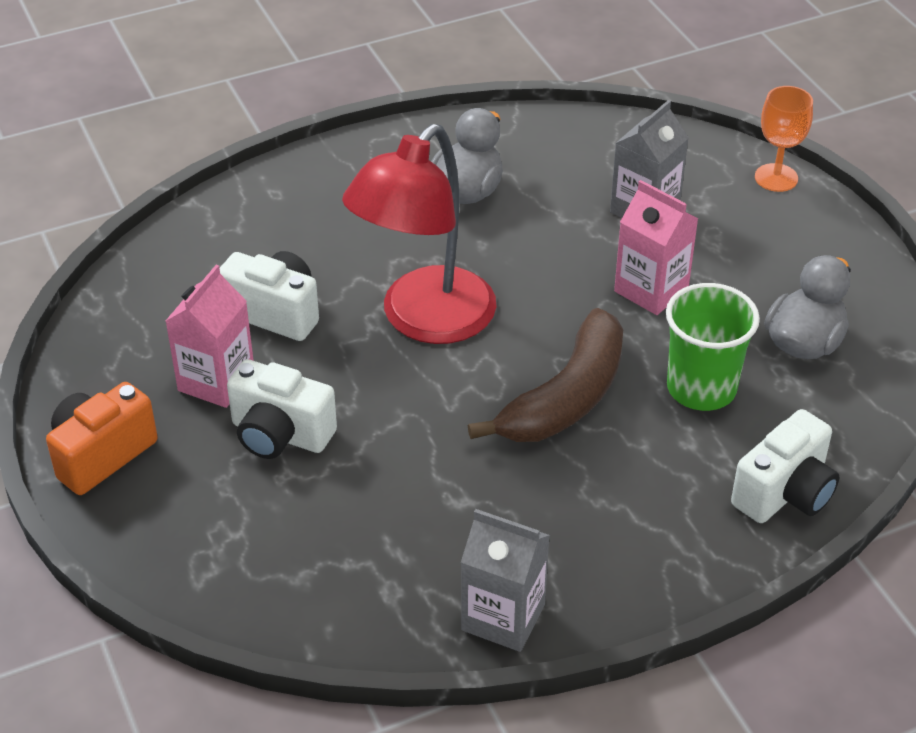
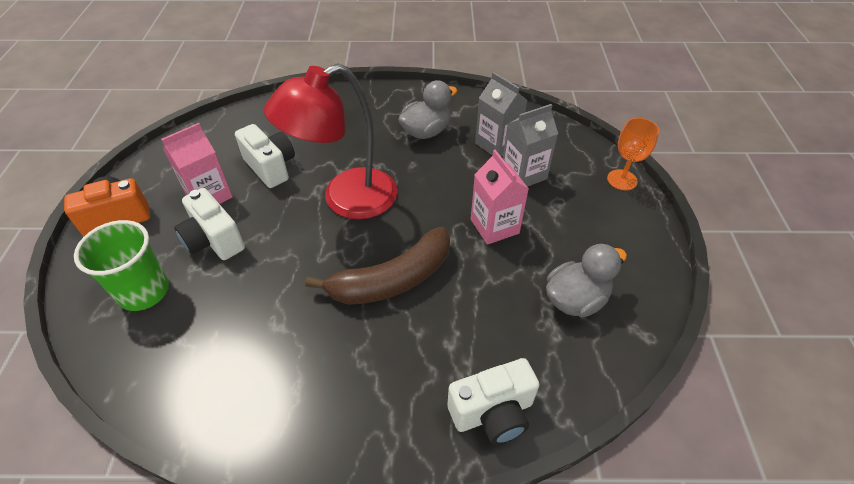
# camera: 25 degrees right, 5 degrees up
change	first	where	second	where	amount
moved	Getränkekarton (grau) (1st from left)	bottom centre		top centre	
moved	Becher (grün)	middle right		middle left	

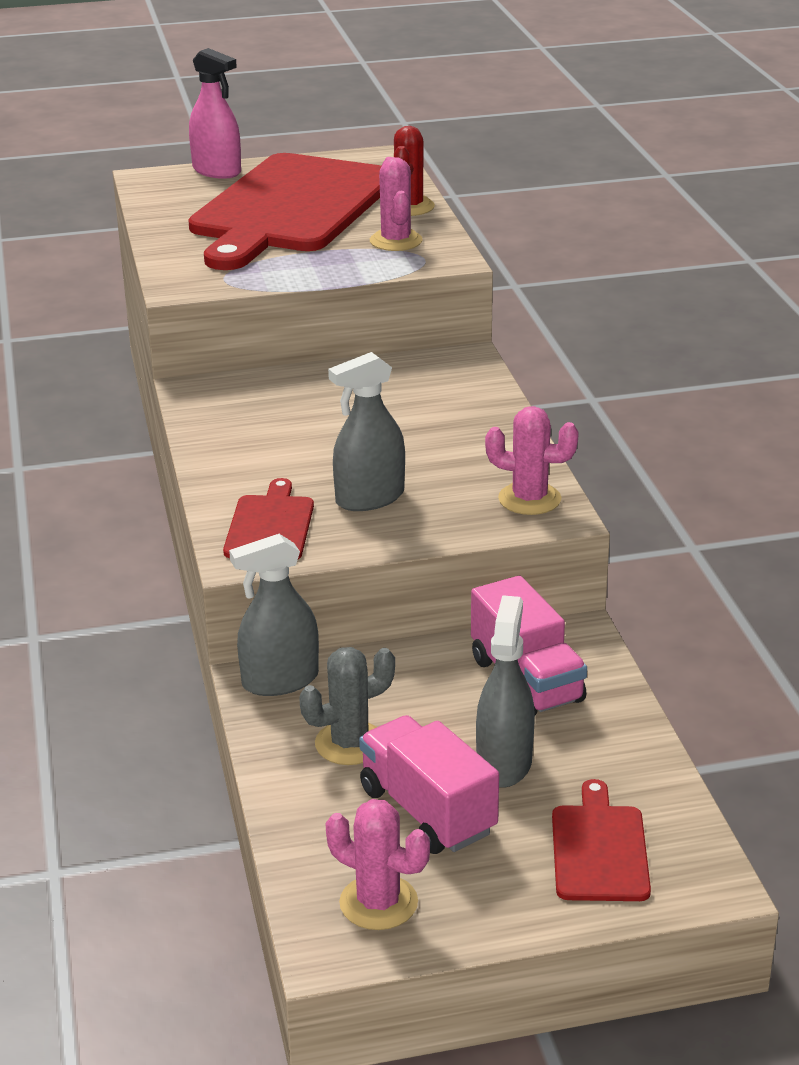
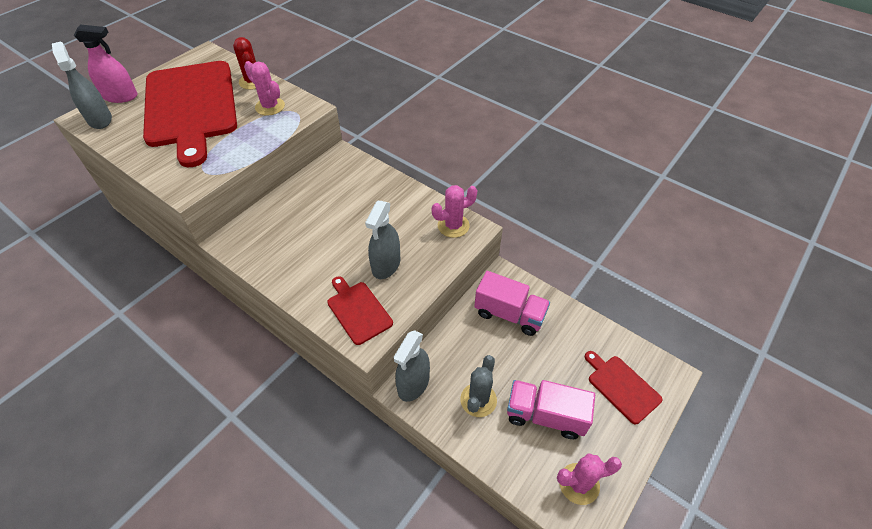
# camera: 40 degrees left, 20 degrees up
change	first	where	second	where	amount
moved	Sprühflasche (grau) (3rd from left in the first image)	centre	Sprühflasche (grau) (1st from left)	top left	

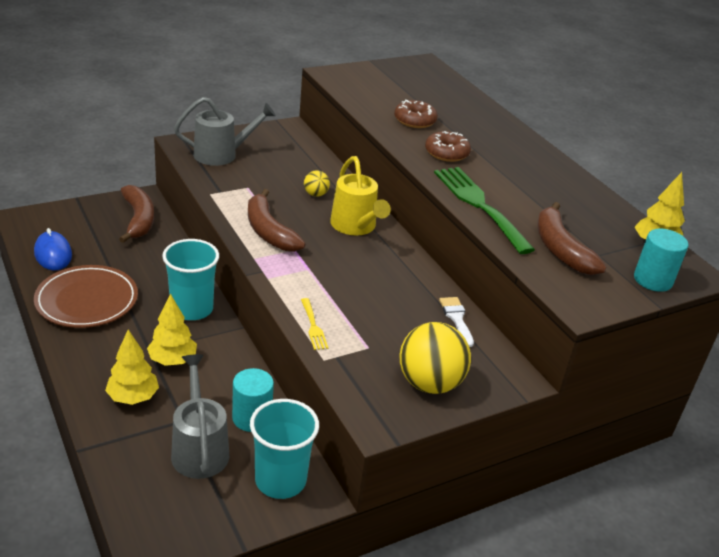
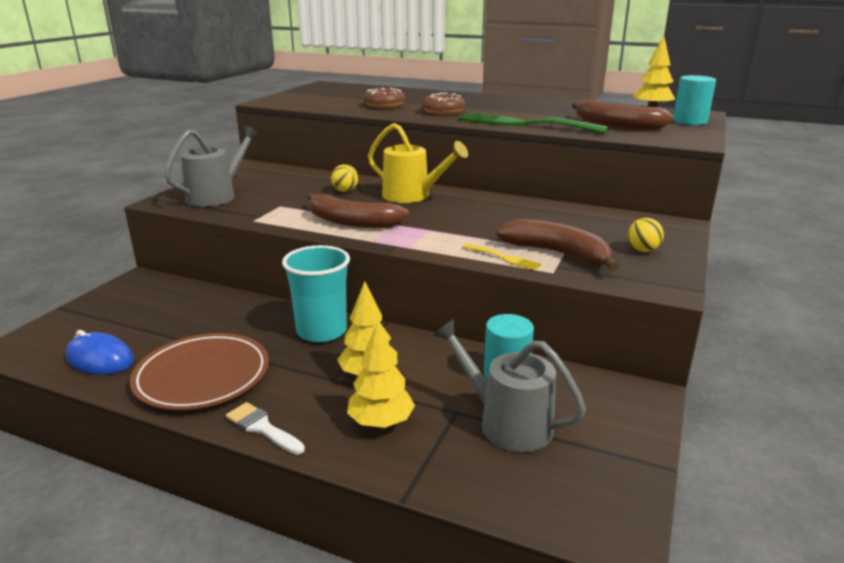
# camera: 35 degrees left, 10 degrees down
change	first	where	second	where	amount
removed	Becher (türkis) (2nd from left)	bottom centre			
moved	Banane (braun) (1st from left in the first image)	middle left	Banane (braun) (2nd from left)	centre	
moved	Pinsel (weiß)	centre		bottom left	
resized	Ball (gelb) (2nd from left)	centre		middle right	x0.48

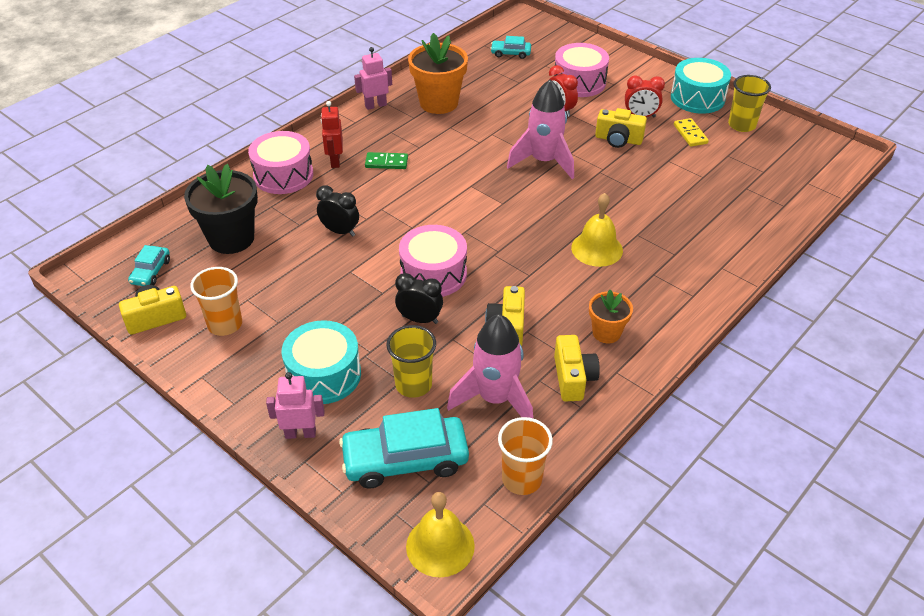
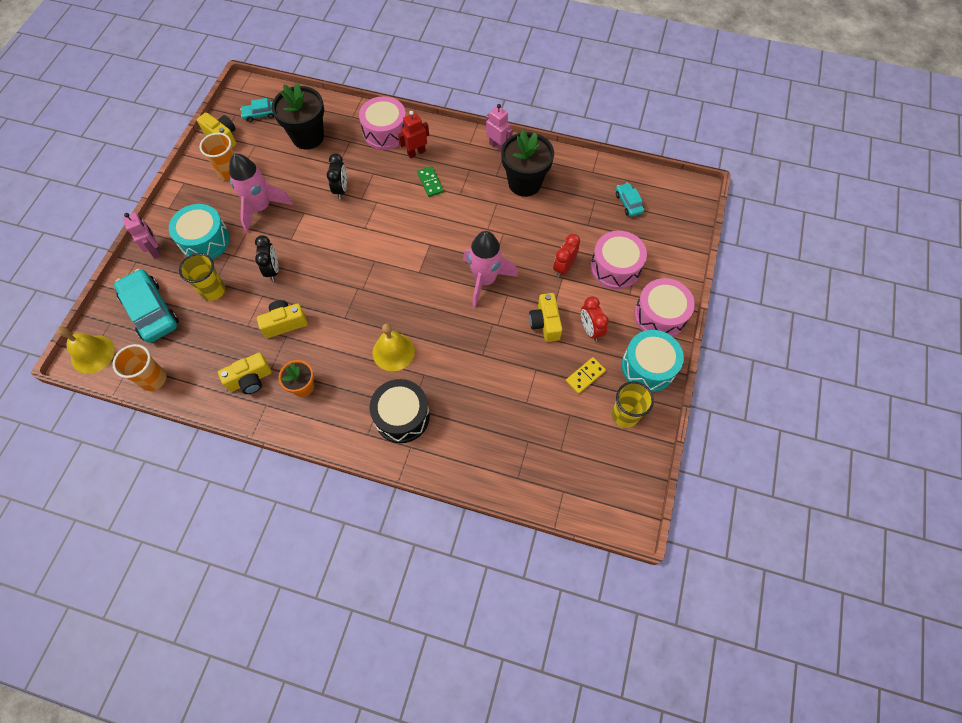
# camera: 65 degrees right, 20 degrees up
change	first	where	second	where	amount
added			Trommel (schwarz)	centre	
moved	Trommel (rosa) (2nd from left in the first image)	centre	Trommel (rosa) (3rd from left)	middle right	
moved	Rakete (rosa) (1st from left)	centre		top left	
recoloured	Blumentopf (orange) (1st from left)	top centre	Blumentopf (schwarz) (2nd from left)	top centre	

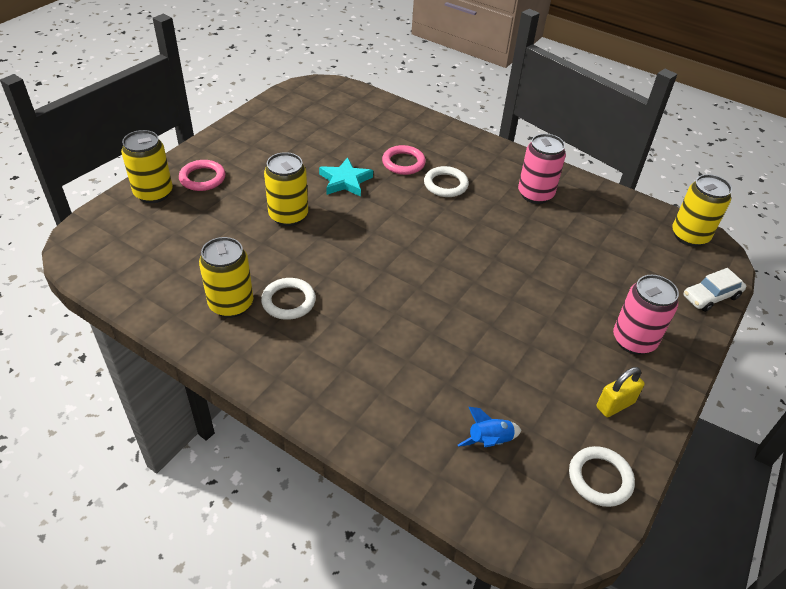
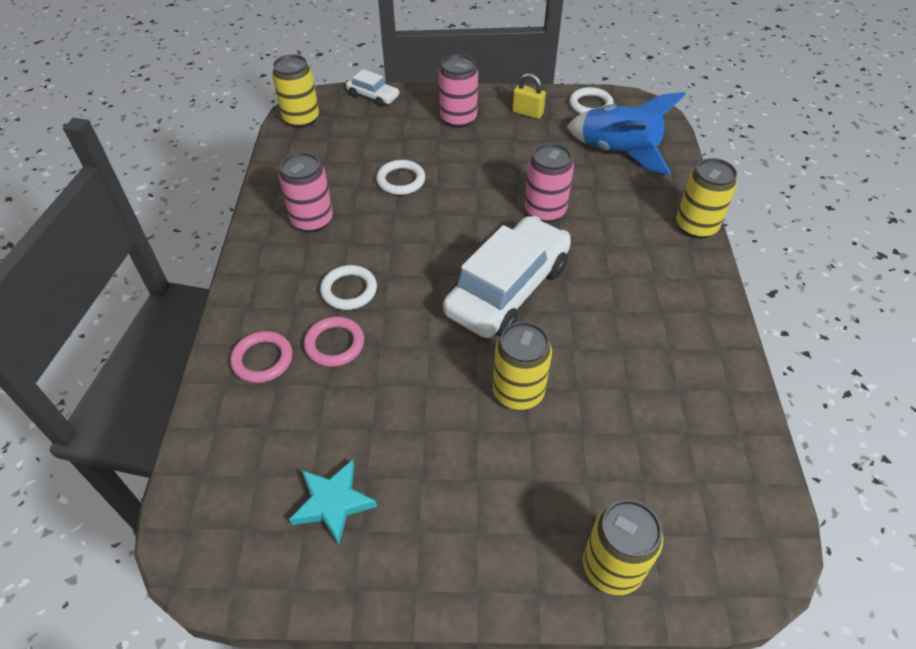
# camera: 120 degrees left, 5 degrees up
change	first	where	second	where	amount
added			Auto (weiß) (2nd from left)	centre	
added			Dose (rosa) (3rd from left)	top centre	
moved	Ring (rosa) (1st from left)	top left		middle left	
moved	Dose (gelb) (2nd from left in the first image)	middle left	Dose (gelb) (4th from left)	top right	
moved	Ring (weiß) (1st from left in the first image)	centre	Ring (weiß) (2nd from left)	top centre	
moved	Stern (türkis)	top centre		bottom centre	
resized	Rakete (blau)	bottom centre		top right	x2.30

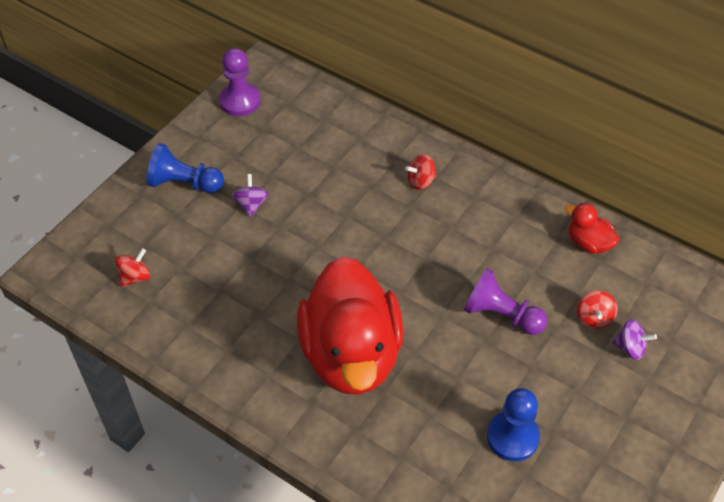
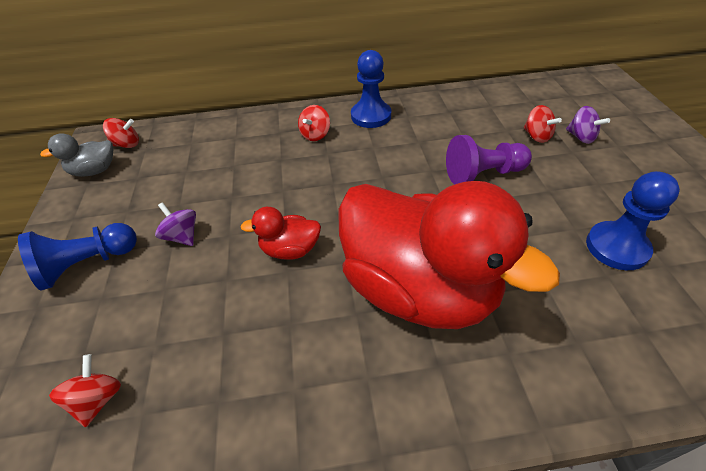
# camera: 40 degrees left, 5 degrees down
change	first	where	second	where	amount
added			Kreisel (rot) (2nd from left)	top left	
added			Bauer (blau) (2nd from left)	top centre	
moved	Ente (rot) (2nd from left in the first image)	middle right	Ente (rot) (1st from left)	centre	
replaced	Bauer (lila) (1st from left)	top left	Ente (grau)	top left	
turned	Kreisel (lila) (2nd from left)	bottom right		top right	75 degrees clockwise

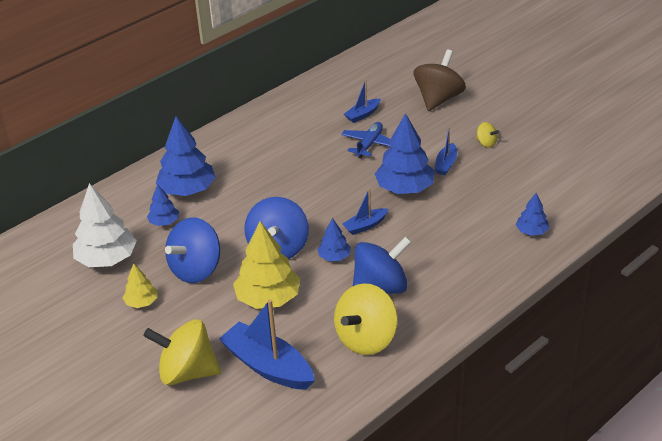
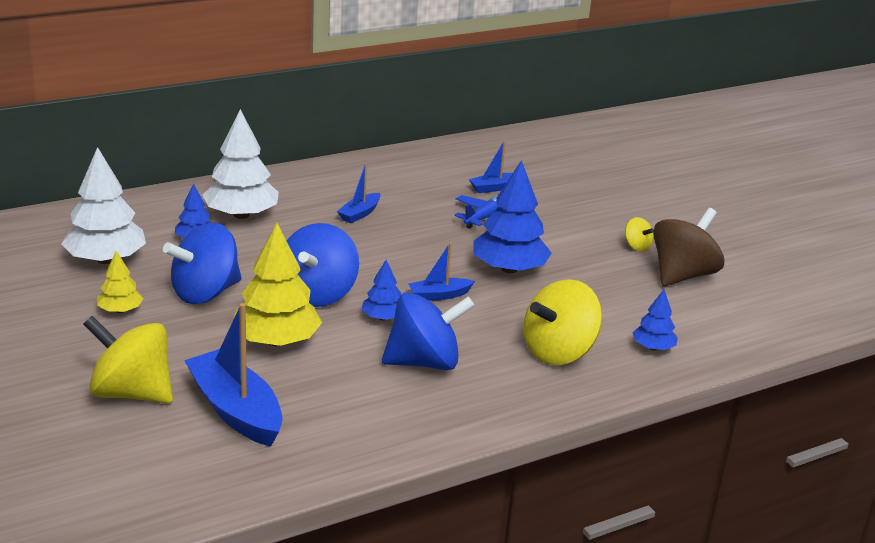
# camera: 10 degrees right, 10 degrees down
change	first	where	second	where	amount
moved	Kreisel (gelb) (2nd from left)	bottom centre		centre	
moved	Kreisel (braun)	top centre		middle right	
moved	Boot (blau) (4th from left in the first image)	middle right	Boot (blau) (2nd from left)	centre	
recoloured	Baum (blau) (2nd from left)	middle left	Baum (weiß) (2nd from left)	top left	

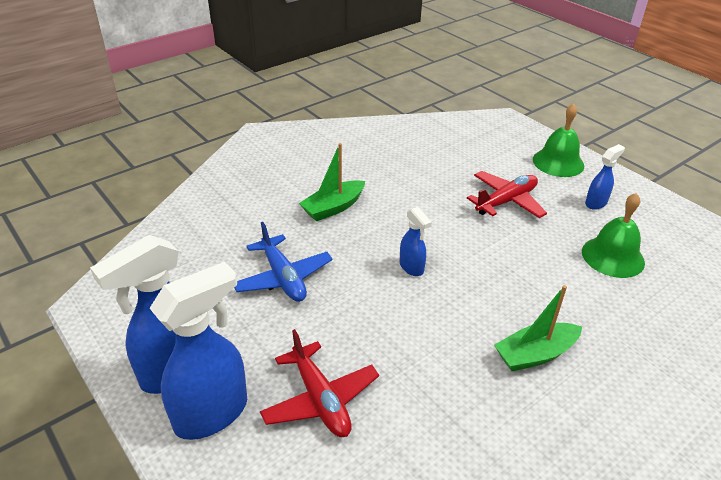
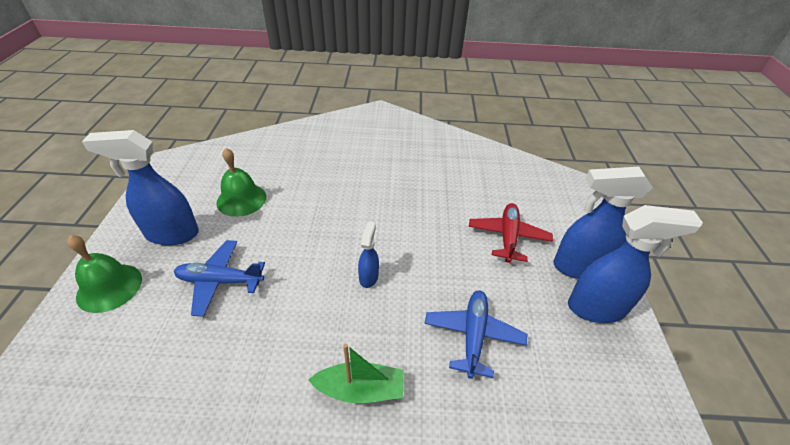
# camera: 140 degrees left, 5 degrees up
change	first	where	second	where	amount
removed	Boot (grün) (2nd from left)	bottom right			
recoloured	Flugzeug (rot) (2nd from left)	middle right	Flugzeug (blau) (1st from left)	middle left	
resized	Sprühflasche (blau) (4th from left in the first image)	middle right	Sprühflasche (blau) (1st from left)	middle left	x1.96

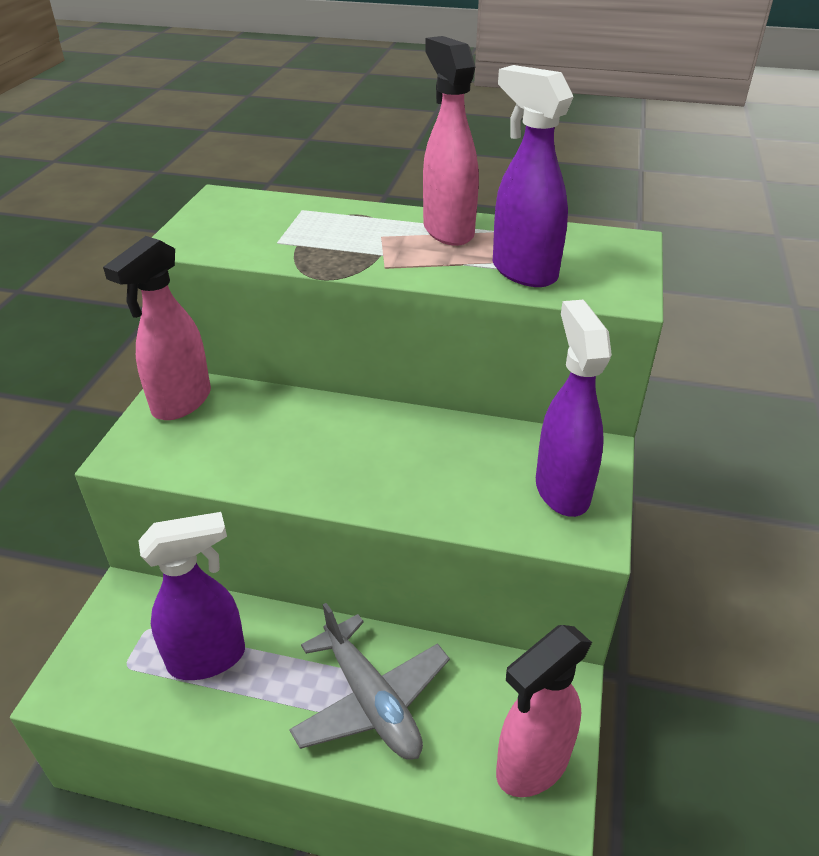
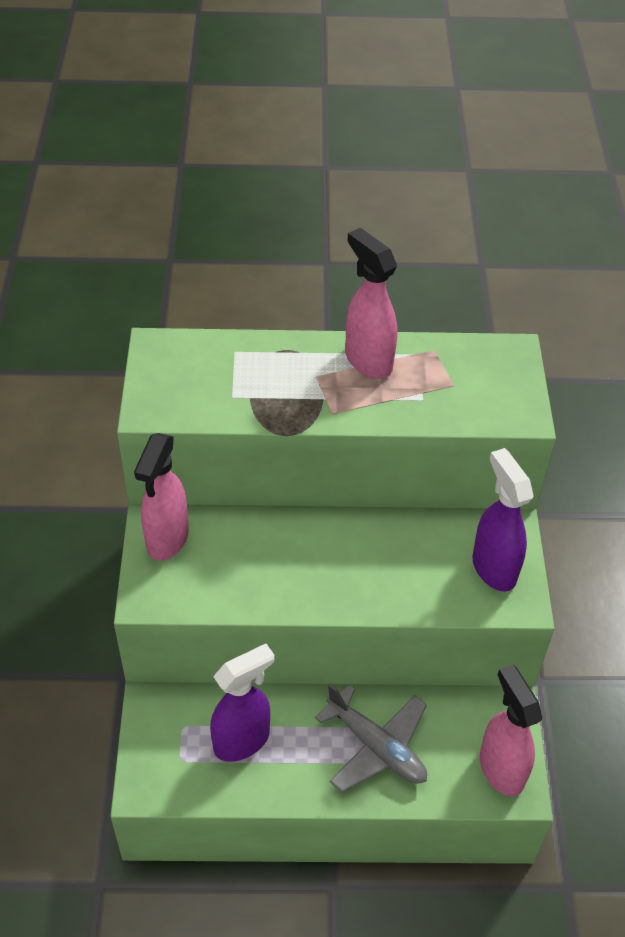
# camera: 15 degrees left, 10 degrees up
change	first	where	second	where	amount
removed	Sprühflasche (lila) (2nd from left)	top centre			
turned	Sprühflasche (rosa) (3rd from left)	bottom centre		bottom right	120 degrees clockwise

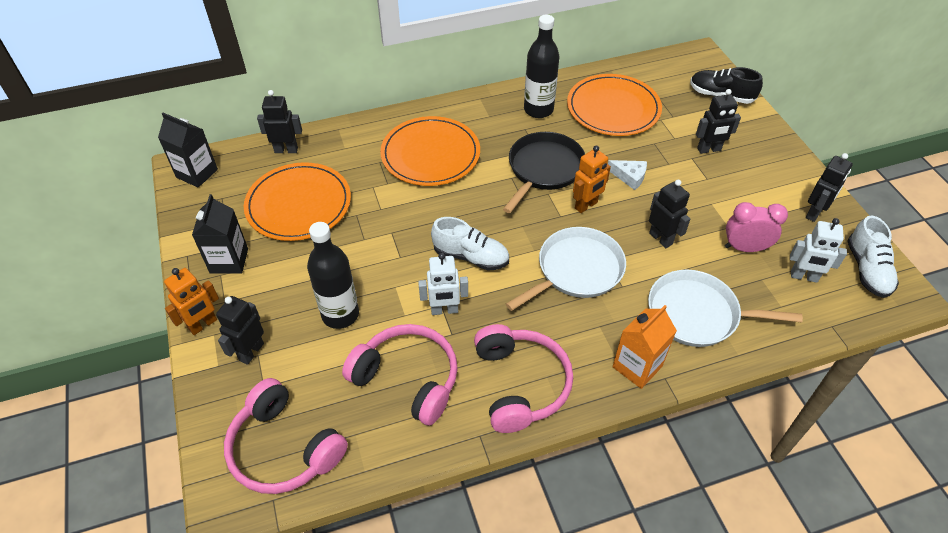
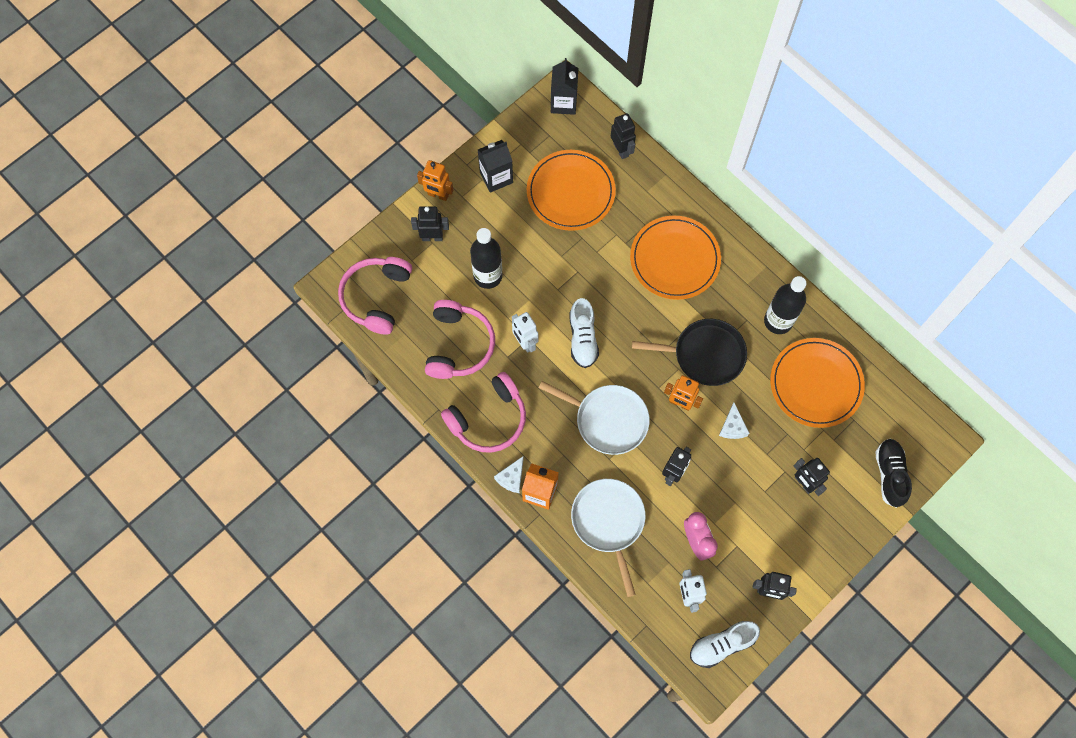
# camera: 65 degrees right, 20 degrees up
change	first	where	second	where	amount
added			Käse (weiß) (1st from left)	centre	

